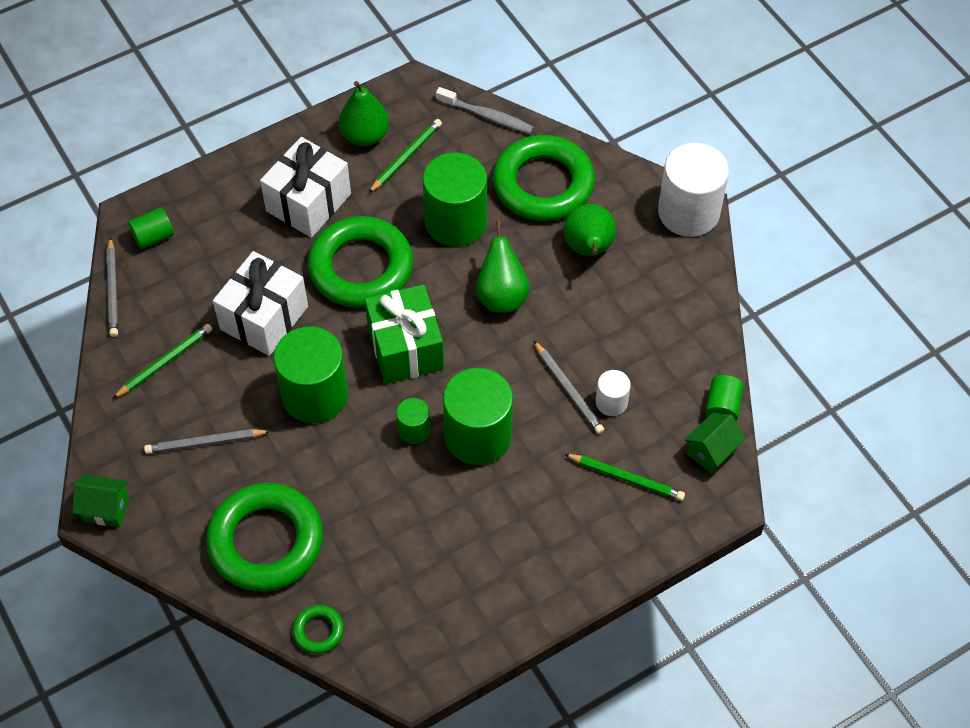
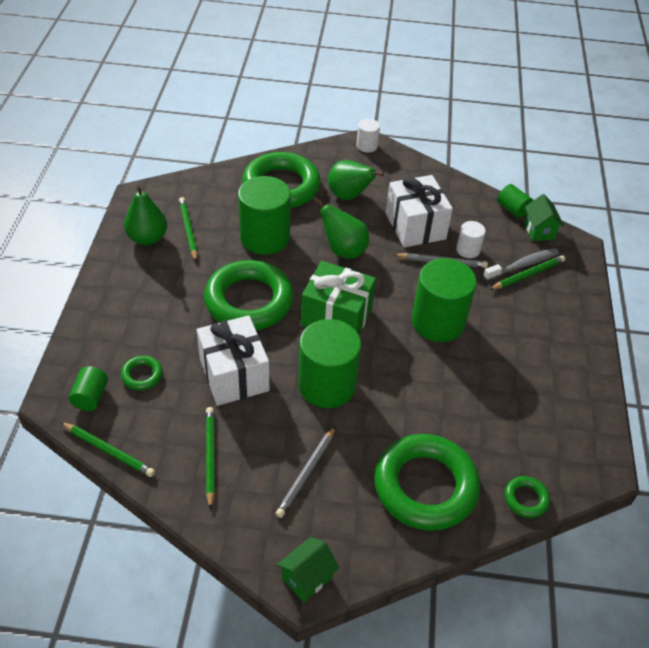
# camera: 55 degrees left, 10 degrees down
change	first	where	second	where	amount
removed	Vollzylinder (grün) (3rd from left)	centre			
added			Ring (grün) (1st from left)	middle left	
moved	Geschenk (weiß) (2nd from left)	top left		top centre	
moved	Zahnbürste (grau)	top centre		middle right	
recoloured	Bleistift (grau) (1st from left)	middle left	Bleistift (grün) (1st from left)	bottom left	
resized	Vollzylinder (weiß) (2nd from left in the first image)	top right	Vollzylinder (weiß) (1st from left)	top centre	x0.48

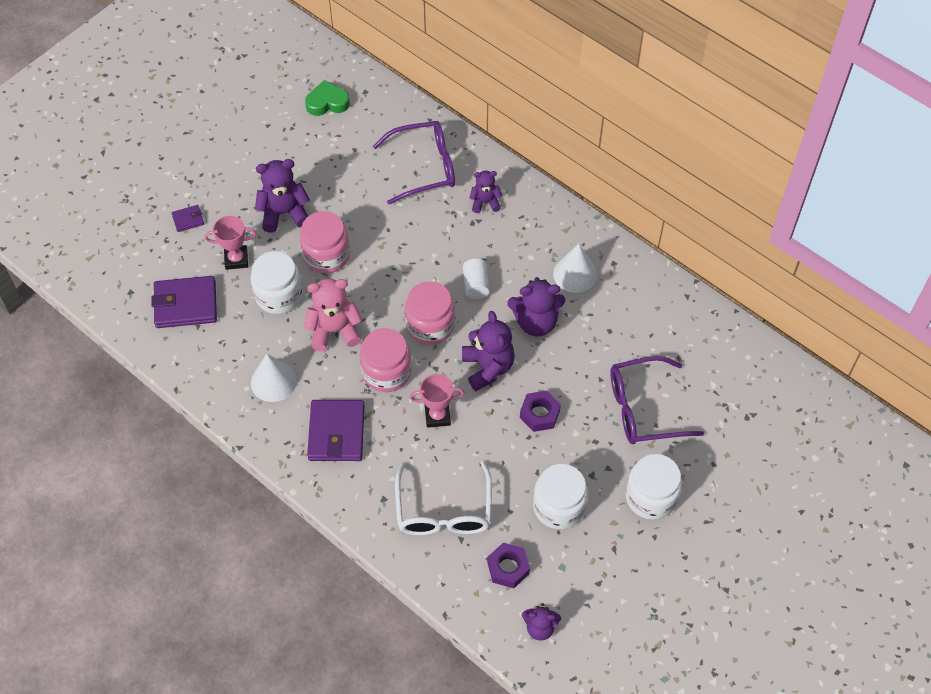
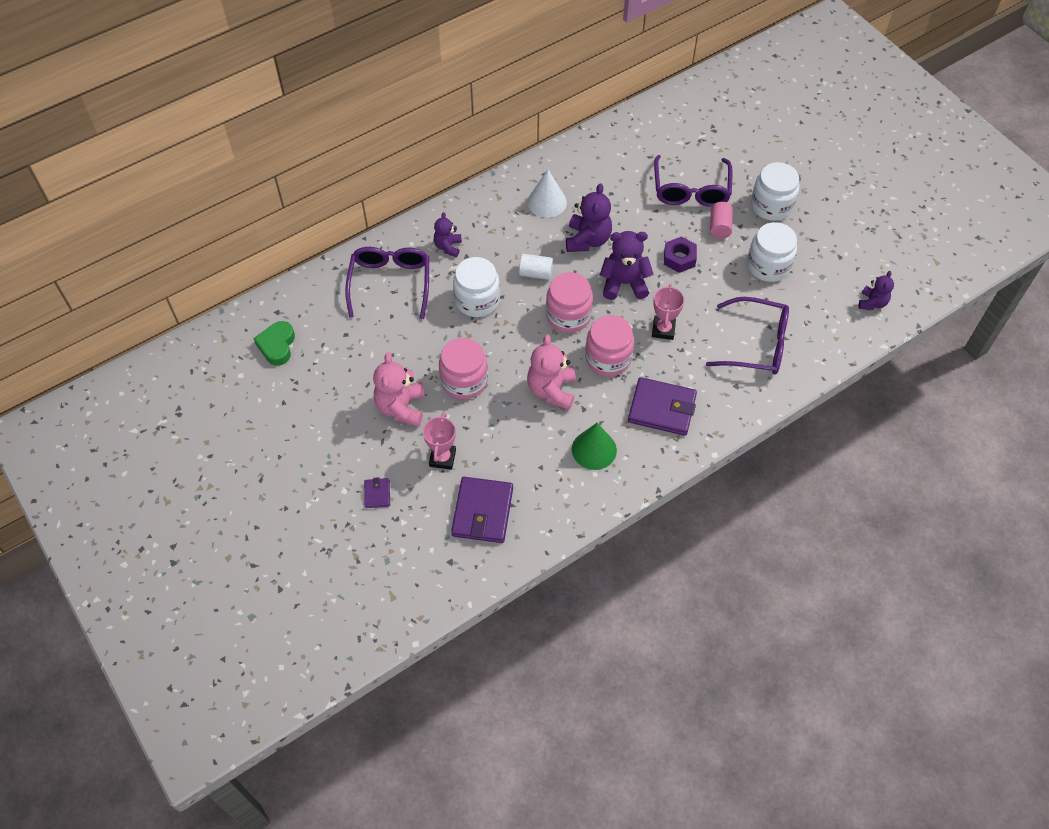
# camera: 75 degrees left, 0 degrees up
change	first	where	second	where	amount
removed	Sechskantmutter (lila) (1st from left)	bottom centre			
added			Vollzylinder (rosa)	top right	
moved	Einmachglas (weiß) (1st from left)	middle left		centre	
recoloured	Kegel (weiß) (1st from left)	middle left	Kegel (grün)	centre	
recoloured	Teddybär (lila) (1st from left)	top left	Teddybär (rosa) (1st from left)	centre	
recoloured	Brille (weiß)	bottom centre	Brille (lila) (3rd from left)	middle right	

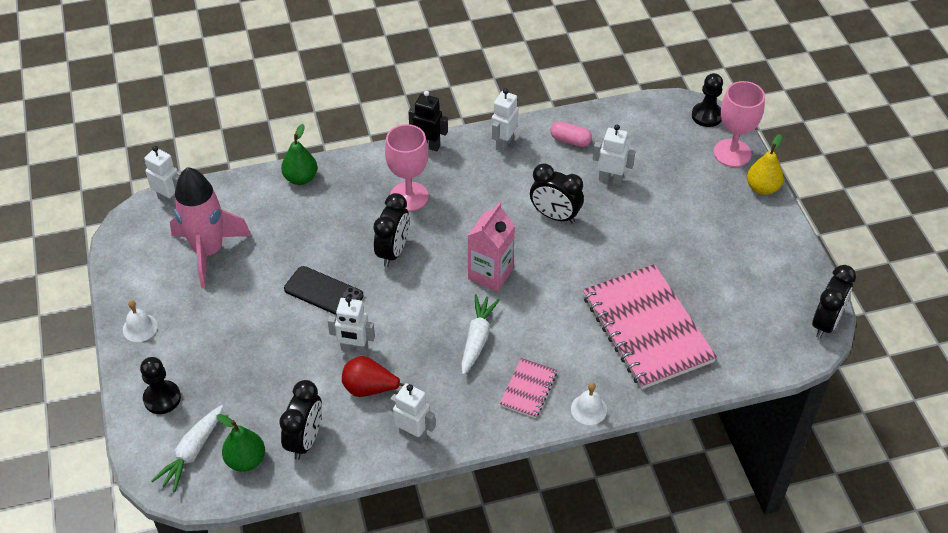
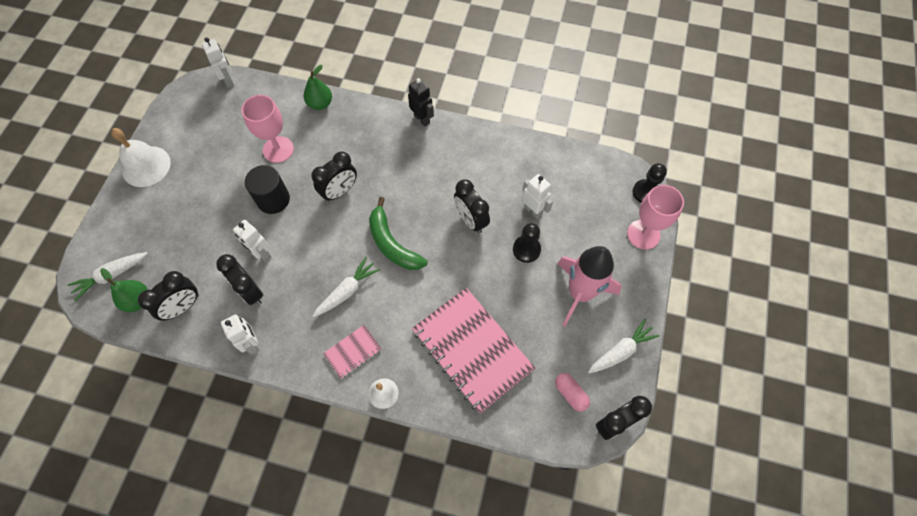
# camera: 30 degrees right, 15 degrees up
change	first	where	second	where	amount
removed	Roboter (weiß) (4th from left)	top centre			
removed	Birne (gelb)	top right			
added			Karotte (weiß) (3rd from left)	bottom right	
moved	Bauer (schwarz) (1st from left)	bottom left		centre	
moved	Rakete (rosa)	middle left		centre	
moved	Kelch (rosa) (1st from left)	top centre		top left	
moved	Kapsel (rosa)	top centre		bottom centre	
replaced	Handy (schwarz)	centre	Vollzylinder (schwarz)	middle left	
replaced	Birne (rot)	bottom centre	Wecker (schwarz) (2nd from left)	middle left	
replaced	Getränkekarton (rosa)	centre	Banane (grün)	centre	
turned	Notizbuch (rosa) (2nd from left)	middle right		bottom centre	45 degrees counterclockwise
resized	Glocke (weiß) (1st from left)	middle left		top left	x1.87

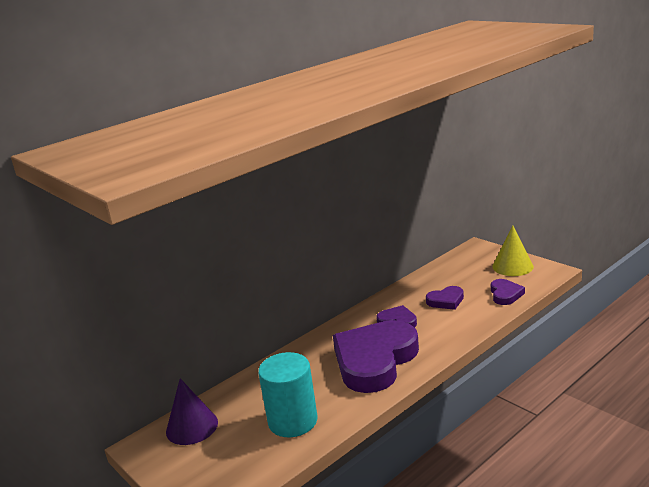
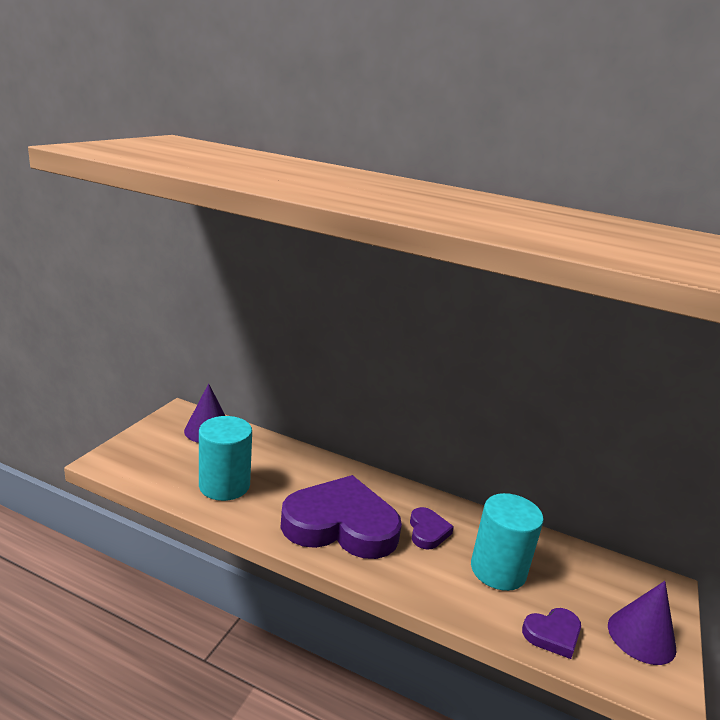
# camera: 60 degrees right, 0 degrees up
change	first	where	second	where	amount
replaced	Herz (lila) (3rd from left)	middle right	Vollzylinder (türkis) (2nd from left)	bottom right	
recoloured	Kegel (gelb)	middle right	Kegel (lila) (2nd from left)	bottom right	

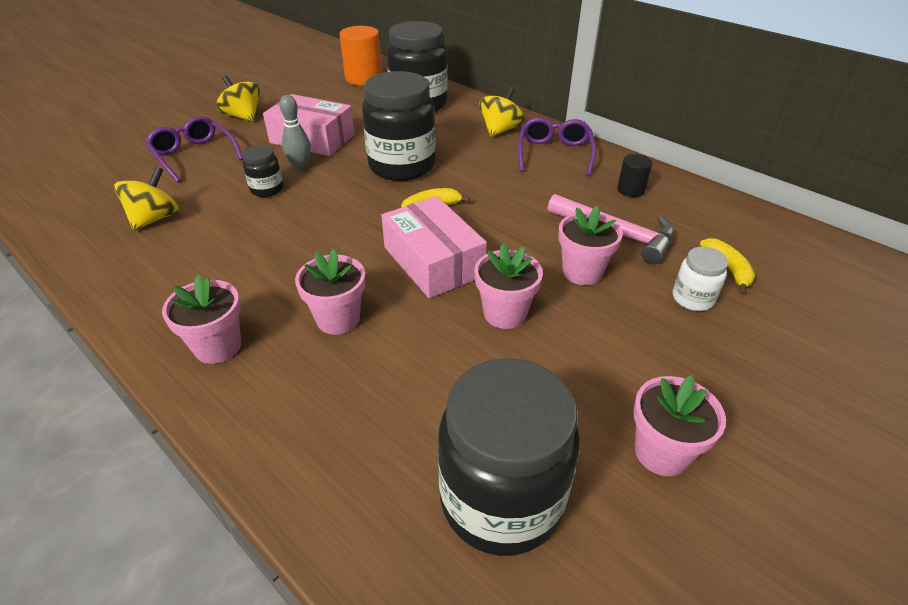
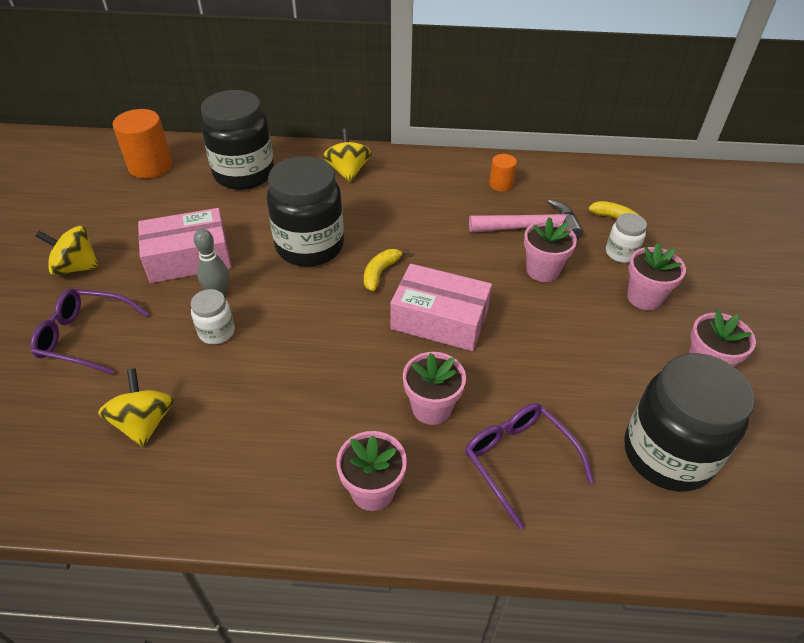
# camera: 40 degrees left, 5 degrees up
change	first	where	second	where	amount
moved	Blumentopf (rosa) (3rd from left in the first image)	centre	Blumentopf (rosa) (4th from left)	middle right	
moved	Brille (lila) (2nd from left)	top centre		bottom centre	
recoloured	Einmachglas (schwarz) (1st from left)	top left	Einmachglas (weiß) (1st from left)	middle left	
recoloured	Vollzylinder (schwarz)	top right	Vollzylinder (orange) (2nd from left)	top centre	

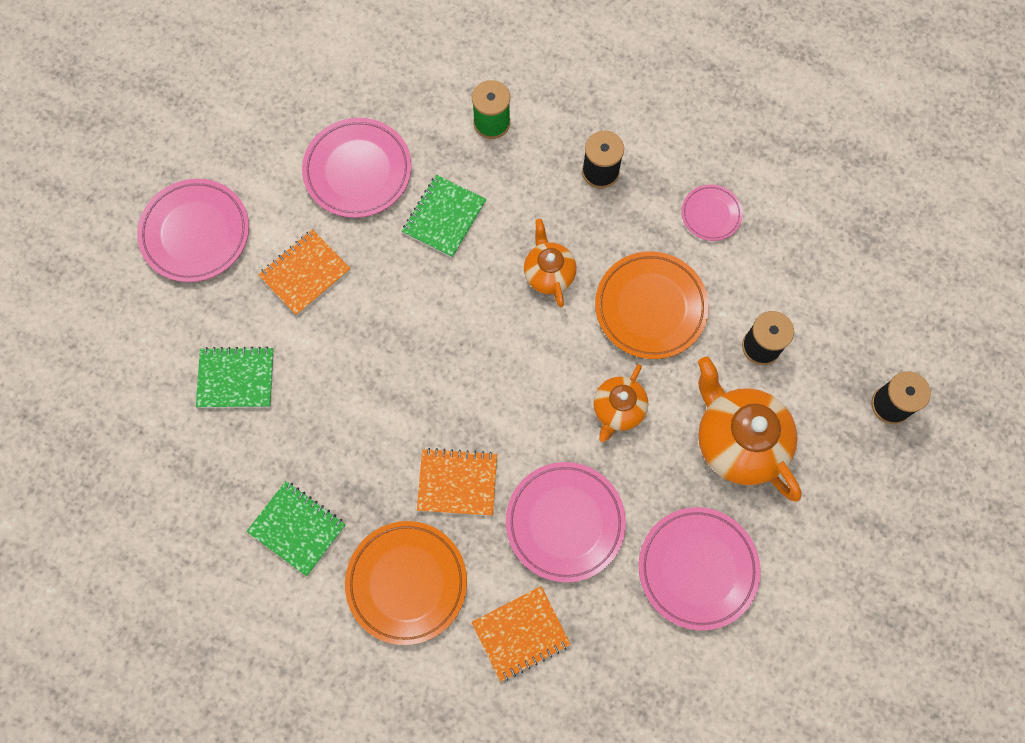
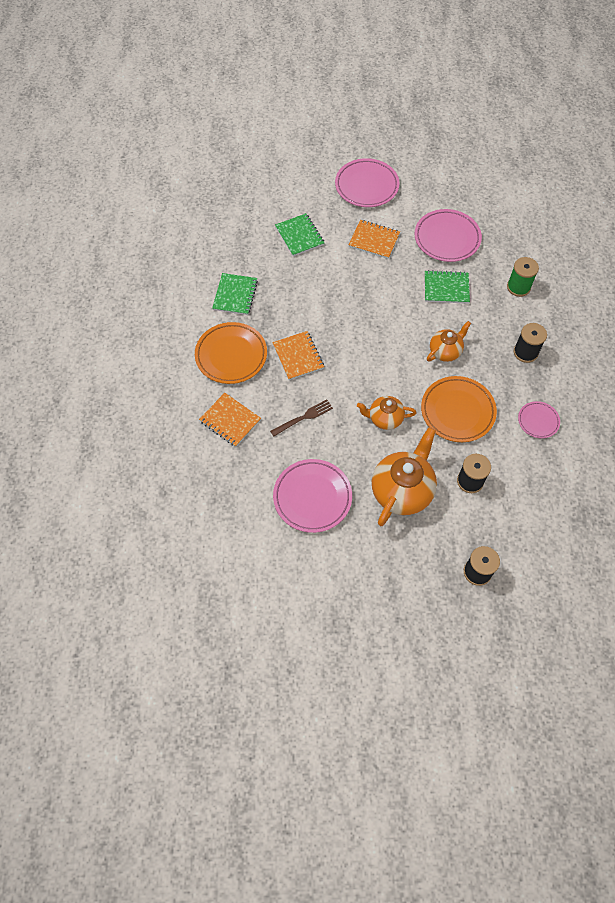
# camera: 65 degrees right, 10 degrees down
change	first	where	second	where	amount
replaced	Teller (rosa) (3rd from left)	bottom centre	Gabel (braun)	centre	

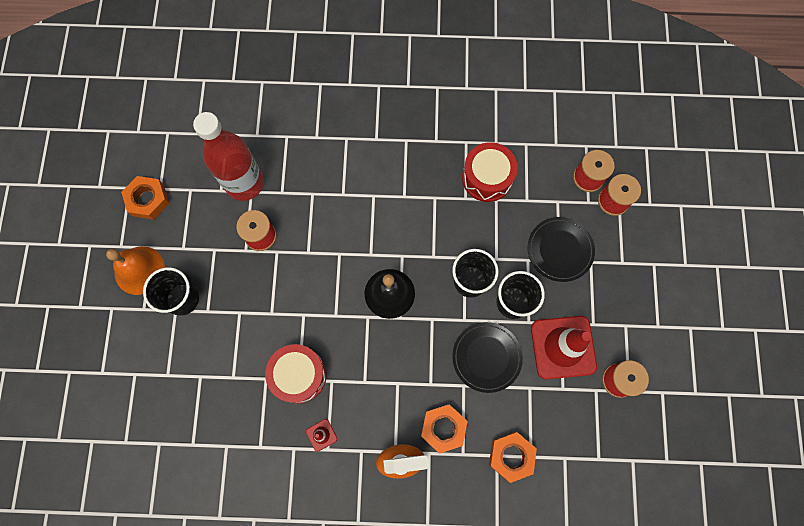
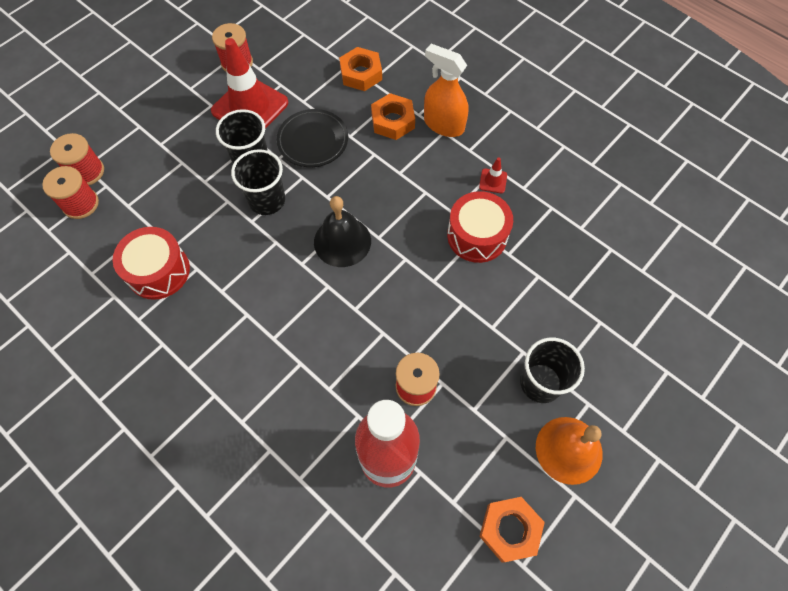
# camera: 140 degrees left, 10 degrees down
change	first	where	second	where	amount
removed	Teller (schwarz) (2nd from left)	middle right			

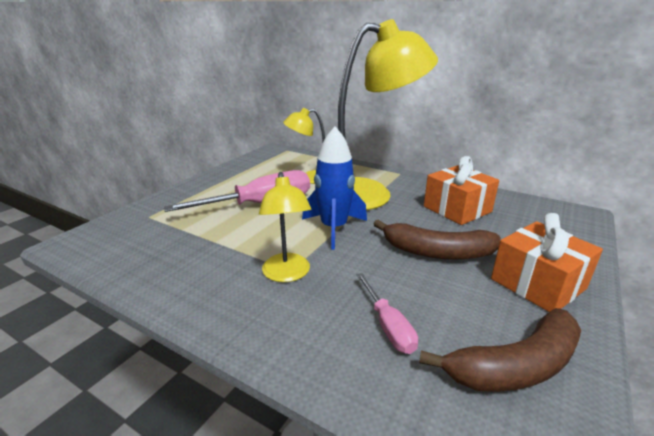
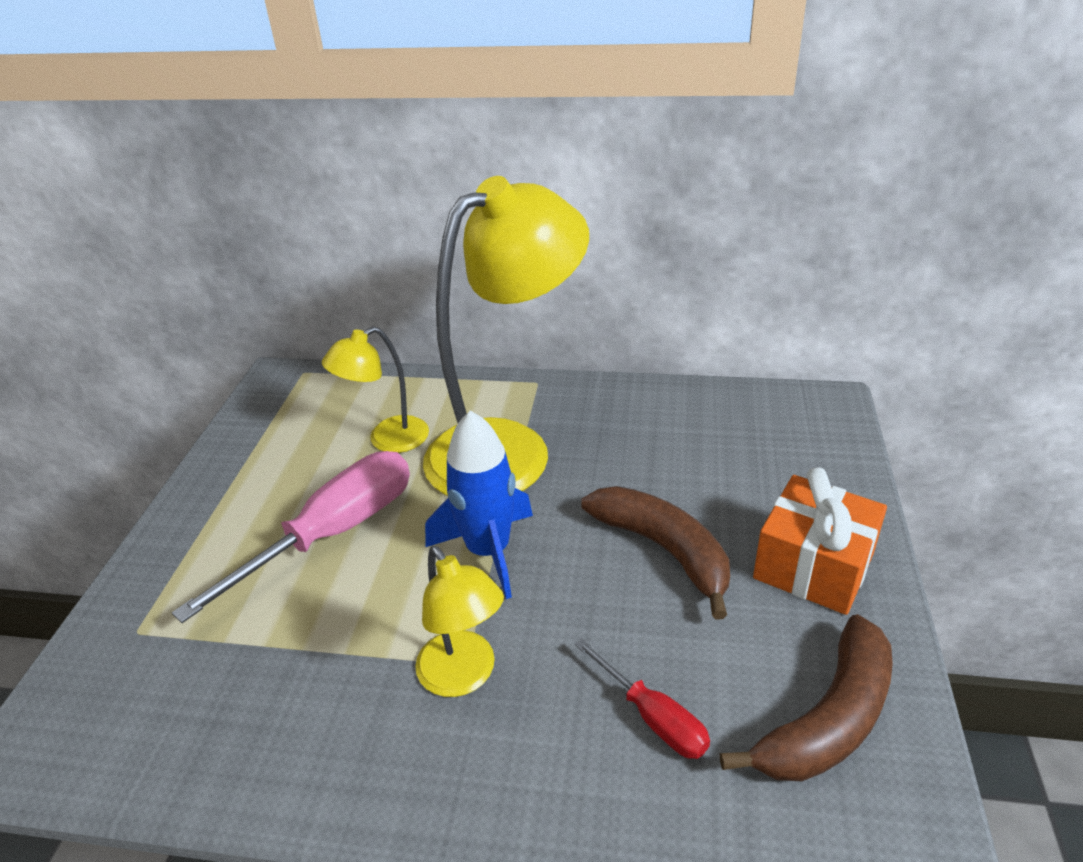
# camera: 20 degrees left, 10 degrees up
change	first	where	second	where	amount
removed	Geschenk (orange) (1st from left)	middle right			
recoloured	Schraubenzieher (rosa) (2nd from left)	bottom centre	Schraubenzieher (rot)	bottom centre	
turned	Banane (braun) (1st from left)	middle right		centre	120 degrees counterclockwise

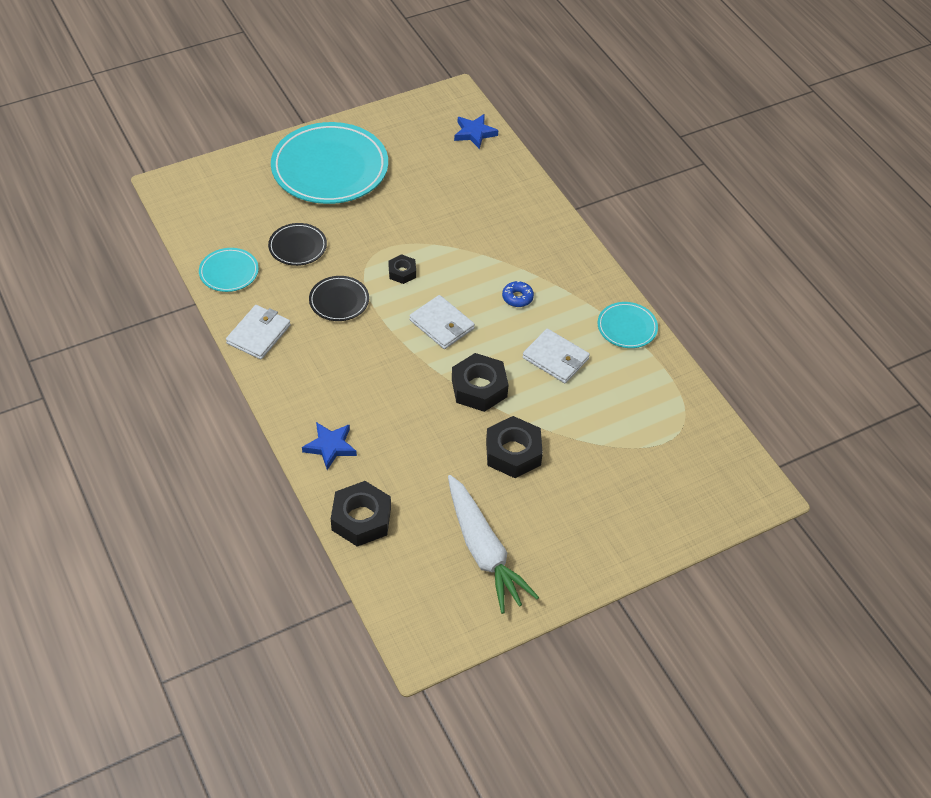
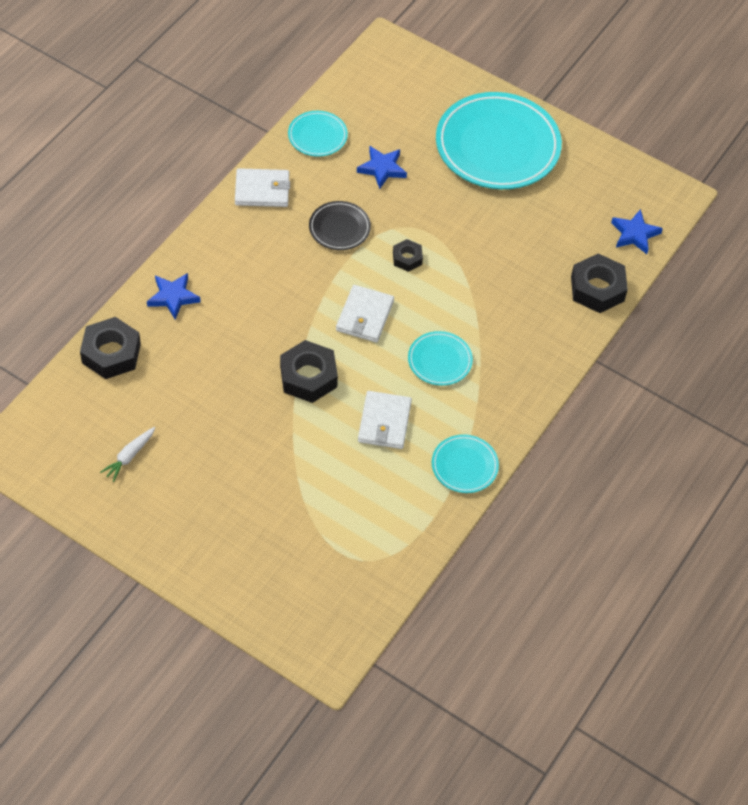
# camera: 60 degrees right, 5 degrees up
change	first	where	second	where	amount
moved	Sechskantmutter (schwarz) (4th from left)	centre		middle right	
replaced	Teller (schwarz) (1st from left)	top left	Stern (blau) (2nd from left)	top centre	
replaced	Donut (blau)	centre	Teller (türkis) (2nd from left)	centre	
resized	Karotte (weiß)	bottom centre		middle left	x0.45

